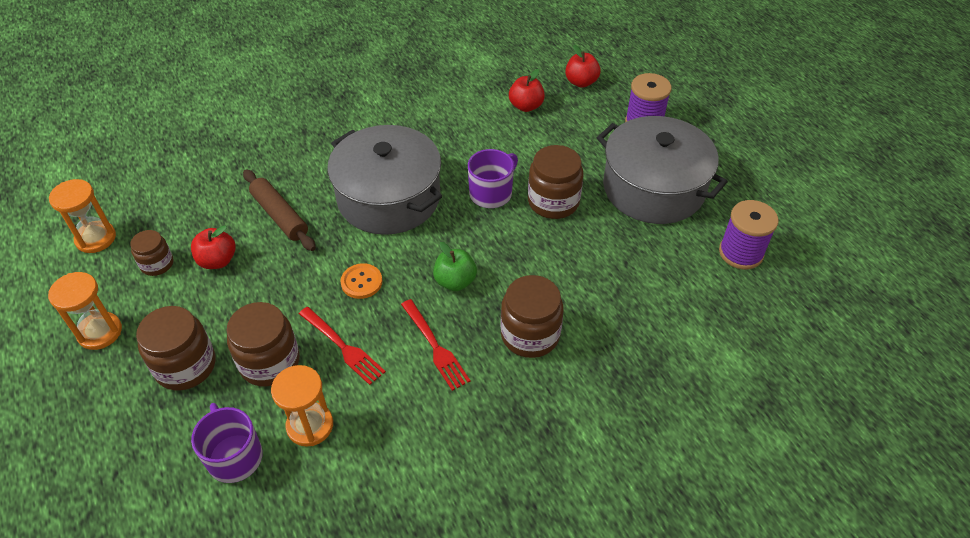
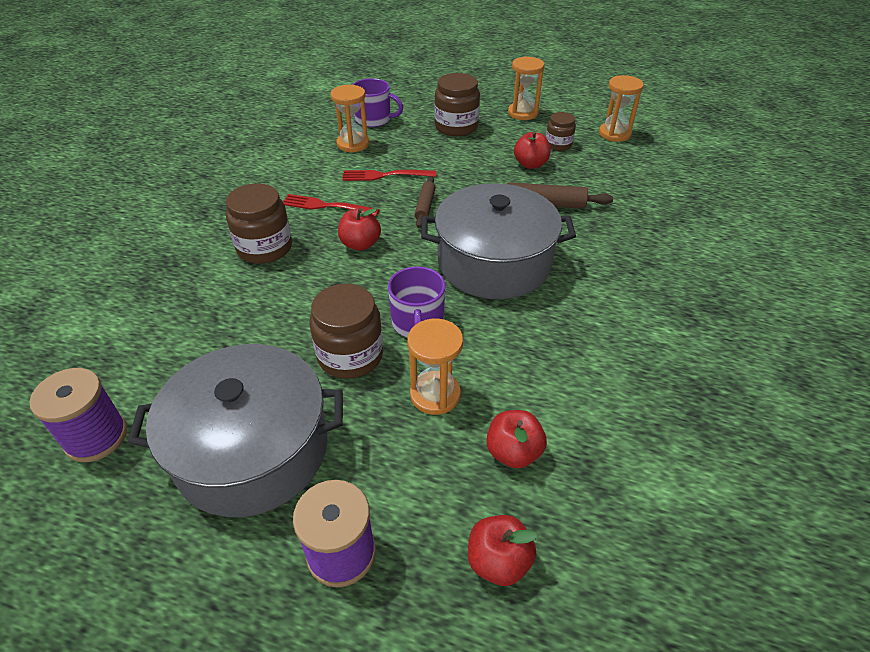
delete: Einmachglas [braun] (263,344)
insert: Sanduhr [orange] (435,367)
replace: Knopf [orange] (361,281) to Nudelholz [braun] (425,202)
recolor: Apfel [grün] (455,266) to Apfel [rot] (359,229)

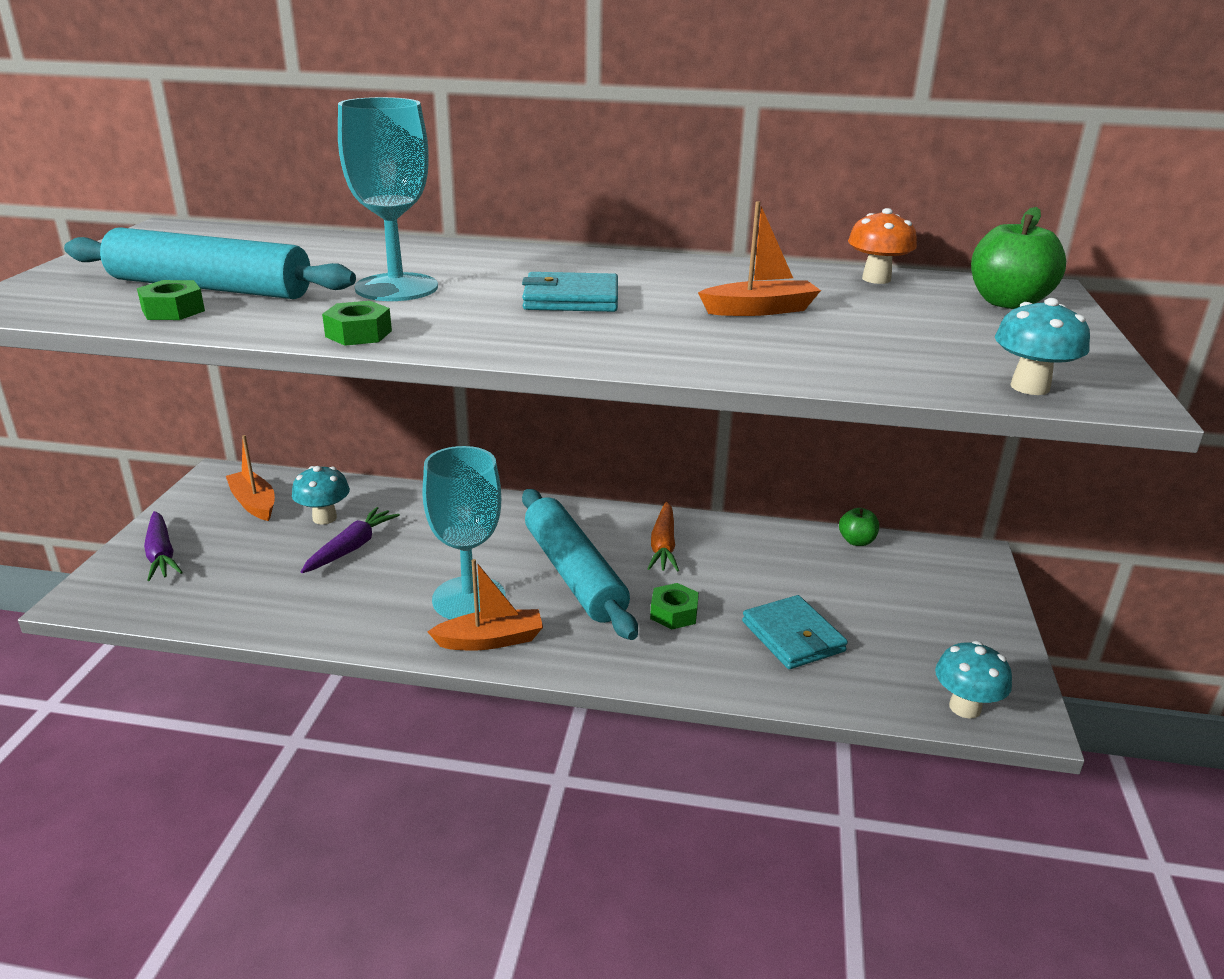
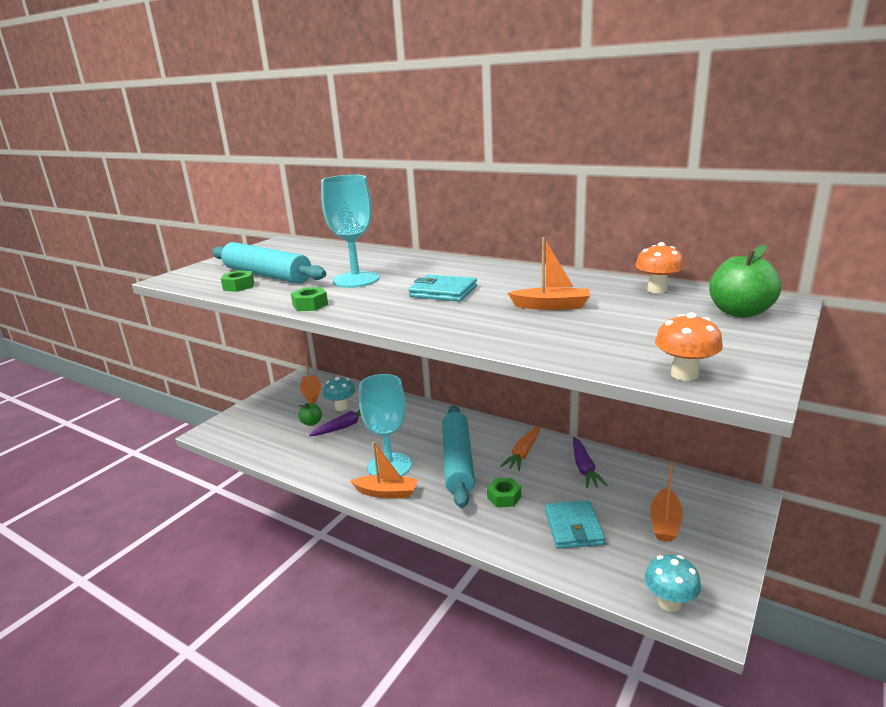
insert: Boot [orange] (667,502)
move: Apfel [grün] (859,527) to (310,414); Karotte [lila] (163,546) to (590,462)
recolor: Pilz [türkis] (1042,346) to Pilz [orange] (689,346)

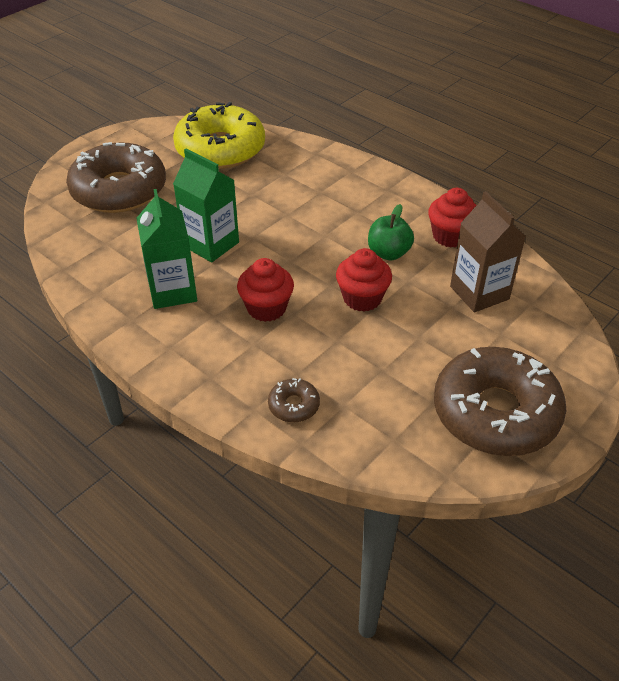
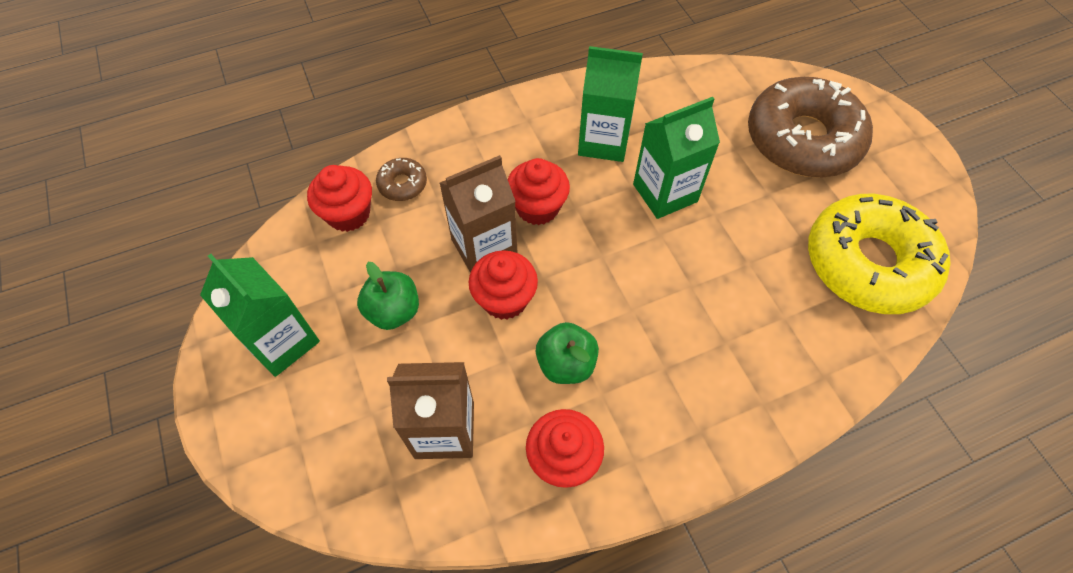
insert: Muffin [rot] (339,198); Apfel [grün] (388,296); Getränkekarton [braun] (478,214)
replace: Donut [braun] (500,401) to Getränkekarton [grün] (260,315)

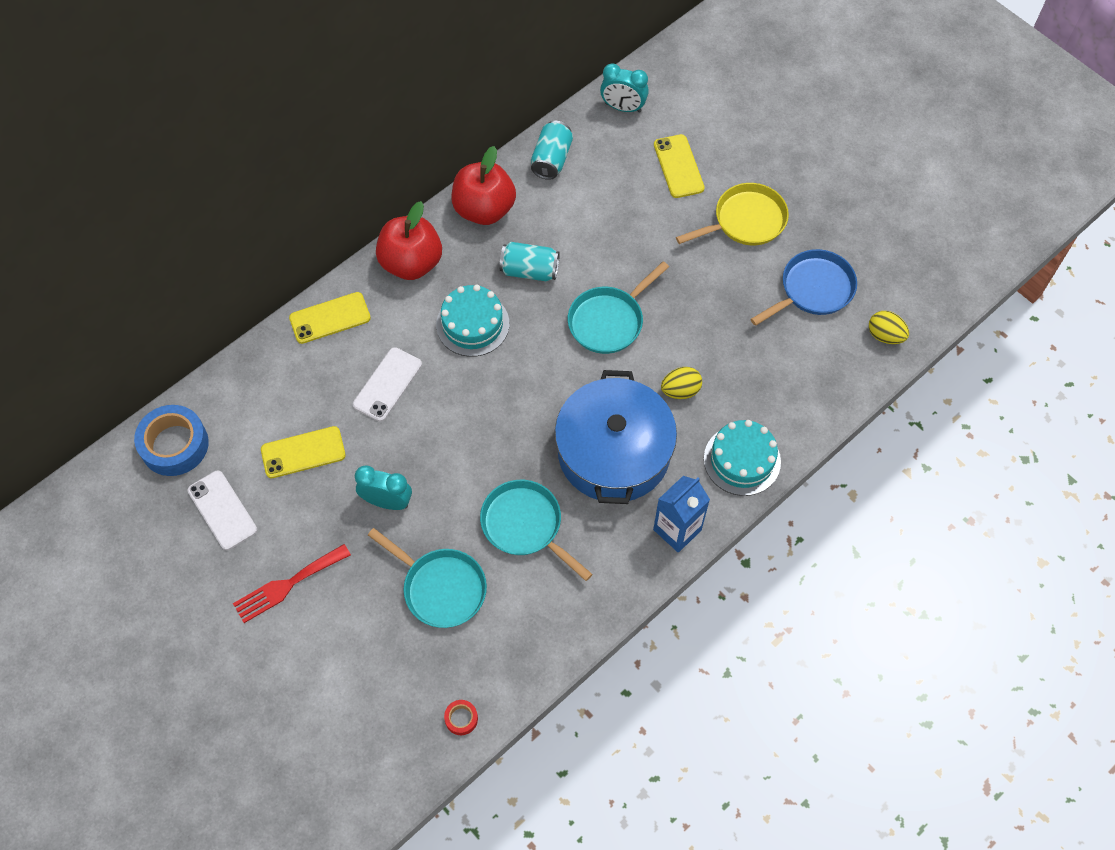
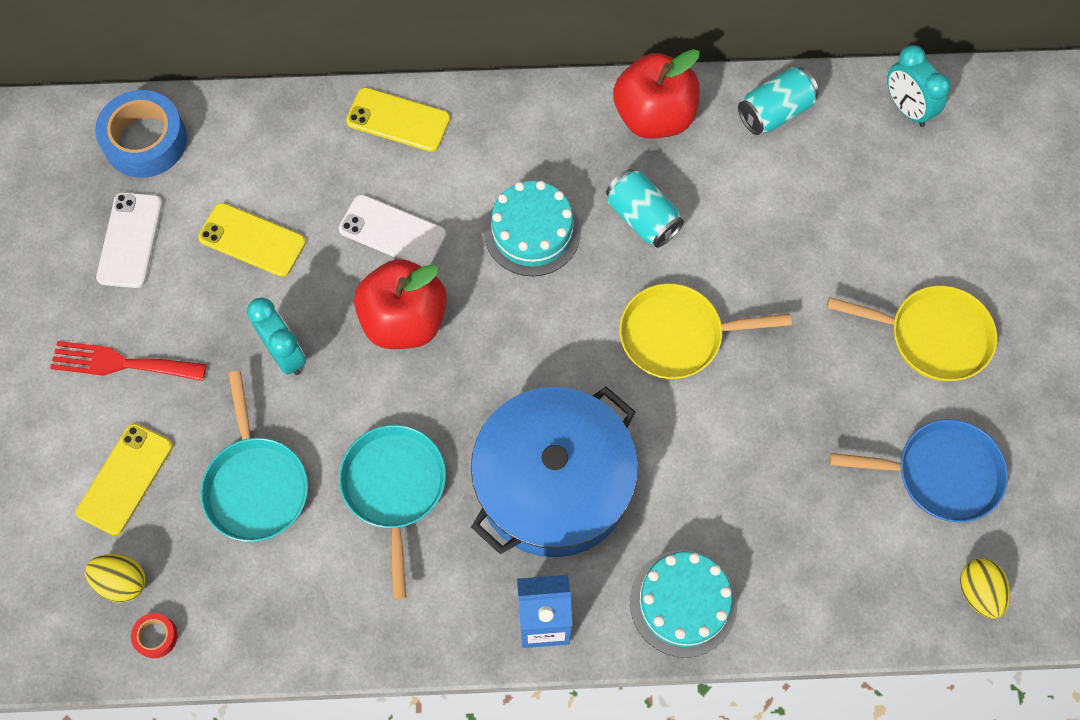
move: Handy [gelb] (679,166) to (124,479); Ei [gelb] (681,383) to (115,578); Apfel [rot] (409,240) to (400,304)
recolor: Pfanne [türkis] (618,307) to Pfanne [gelb] (705,331)
rotate: Handy [weiß] (387,384) = (392,230) 45 degrees clockwise

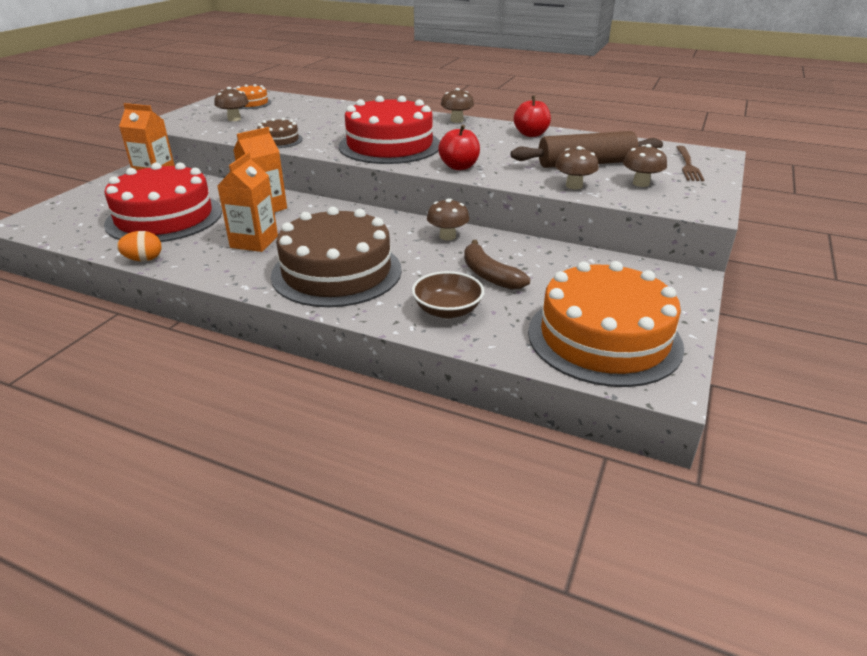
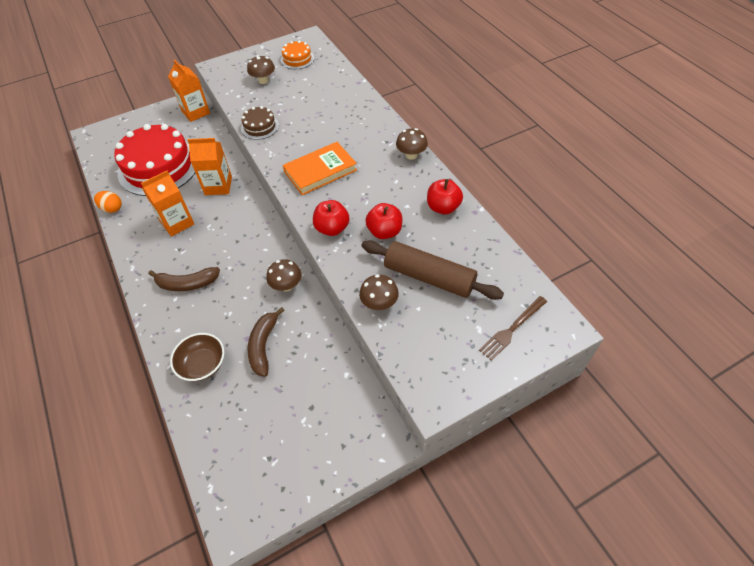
delete: Kuchen [orange] (606,324); Pilz [braun] (645,165)
insert: Apfel [rot] (384,221)
replace: Kuchen [braun] (336,257) to Banane [braun] (184,279); Kuchen [rot] (389,130) to Buch [orange] (320,168)

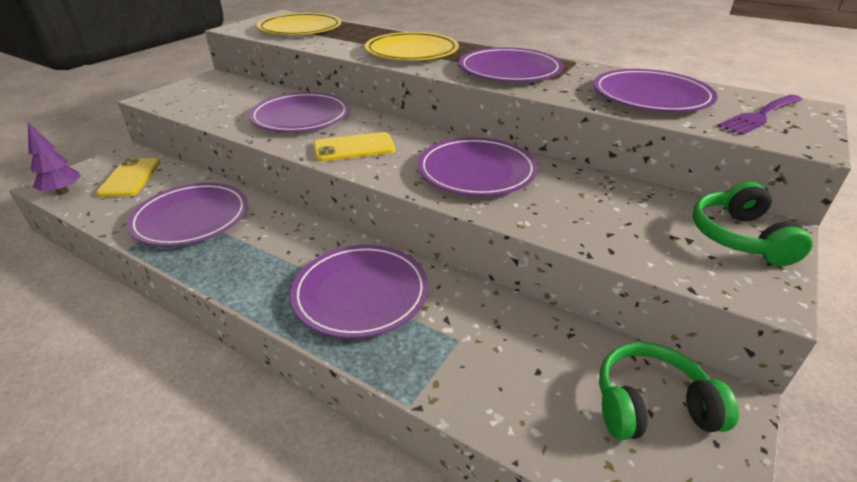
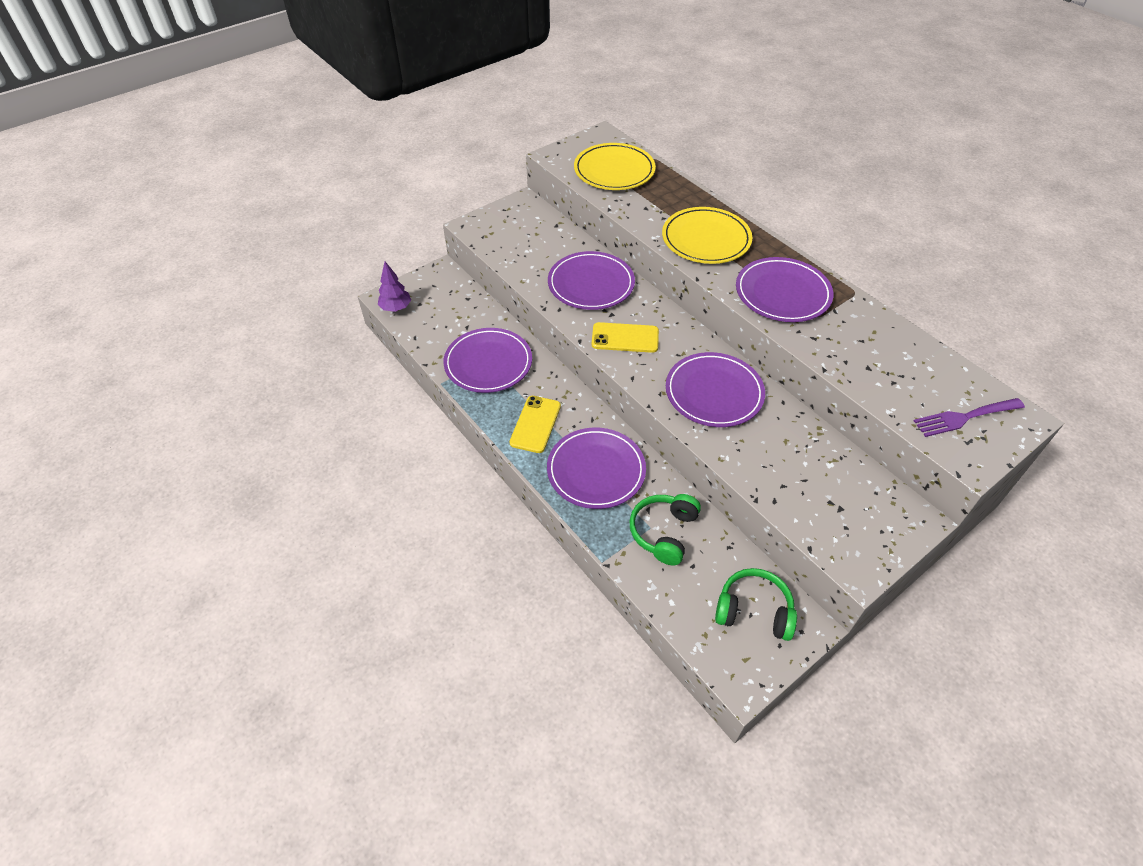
delete: Teller [lila] (655,90)
move: Handy [gelb] (128,177) to (535,424); Kopfhörer [grün] (753,223) to (665,529)

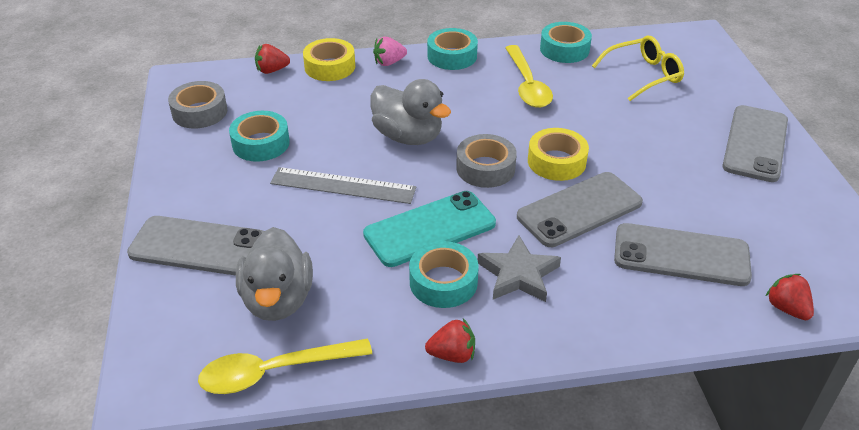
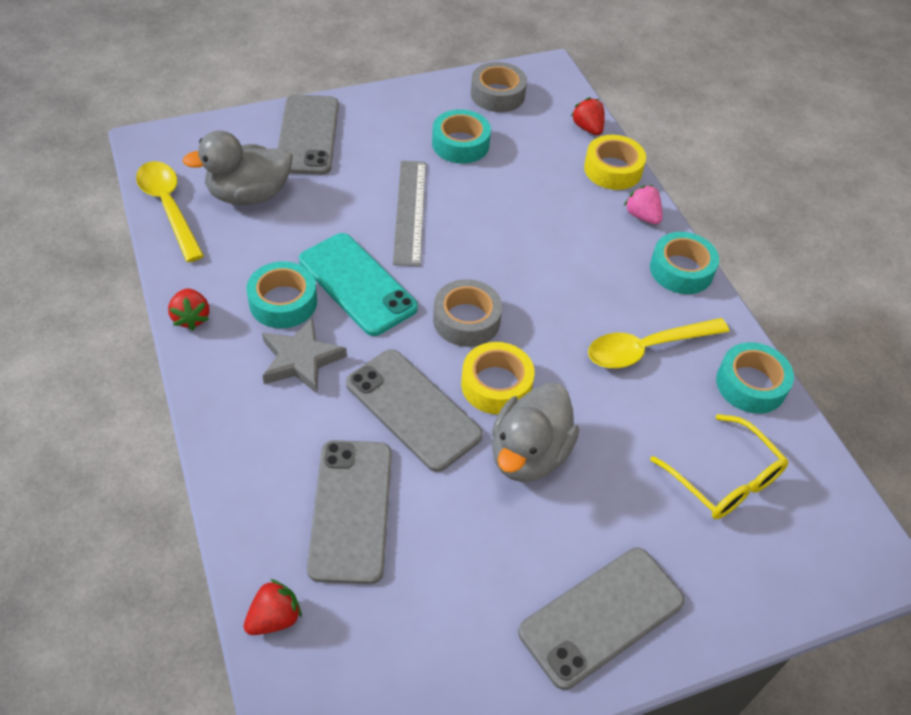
move: Ente [grau] (411,112) to (535,432)
rotate: Handy [grau] (755,143) = (601,619) 45 degrees counterclockwise

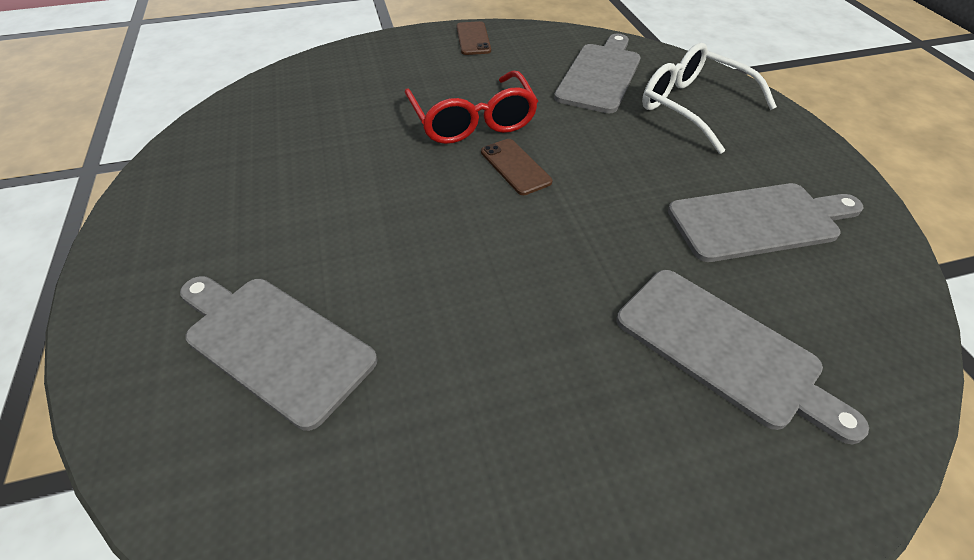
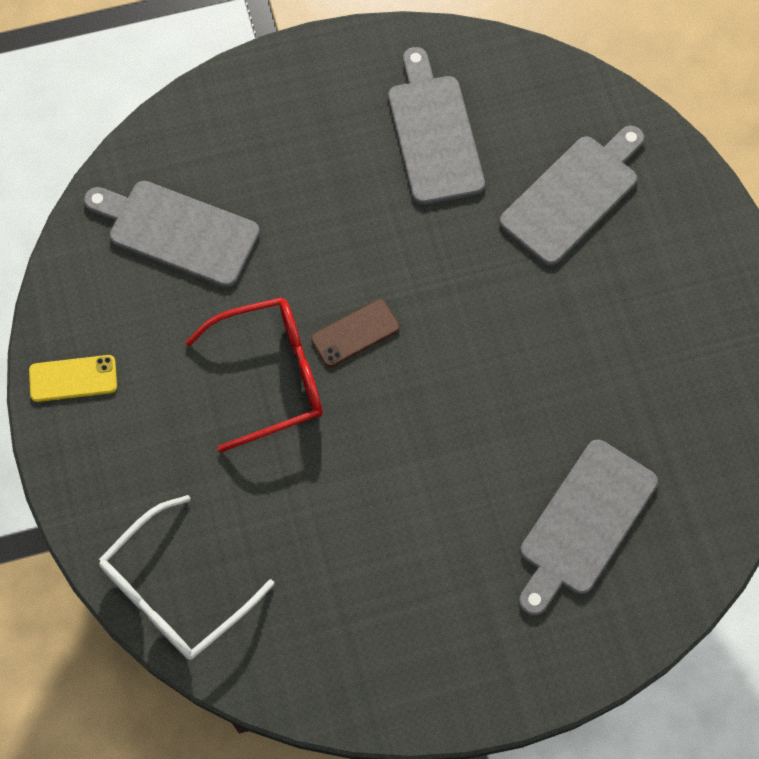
move: Brille [weiß] (709,98) to (186,577)
recolor: Handy [braun] (474,38) to Handy [gelb] (73,378)

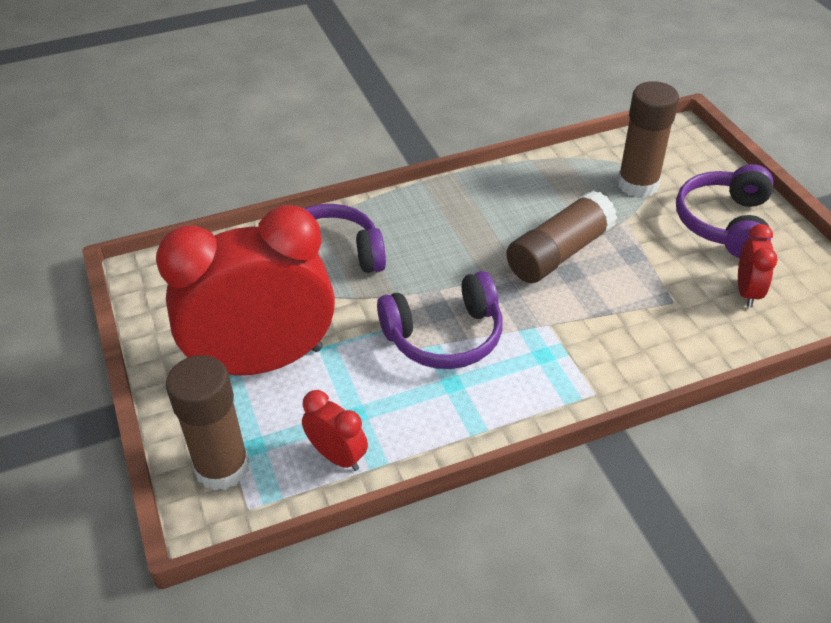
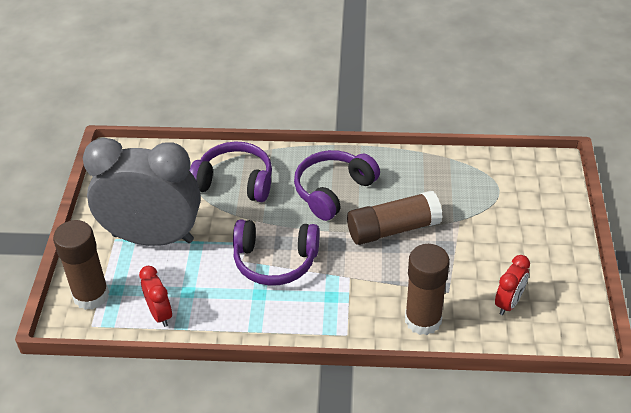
move: Kopfhörer [lila] (724,211) to (337,185); Klebestift [braun] (648,139) to (427,289)
recolor: Wecker [rot] (245,290) to Wecker [grau] (142,192)

